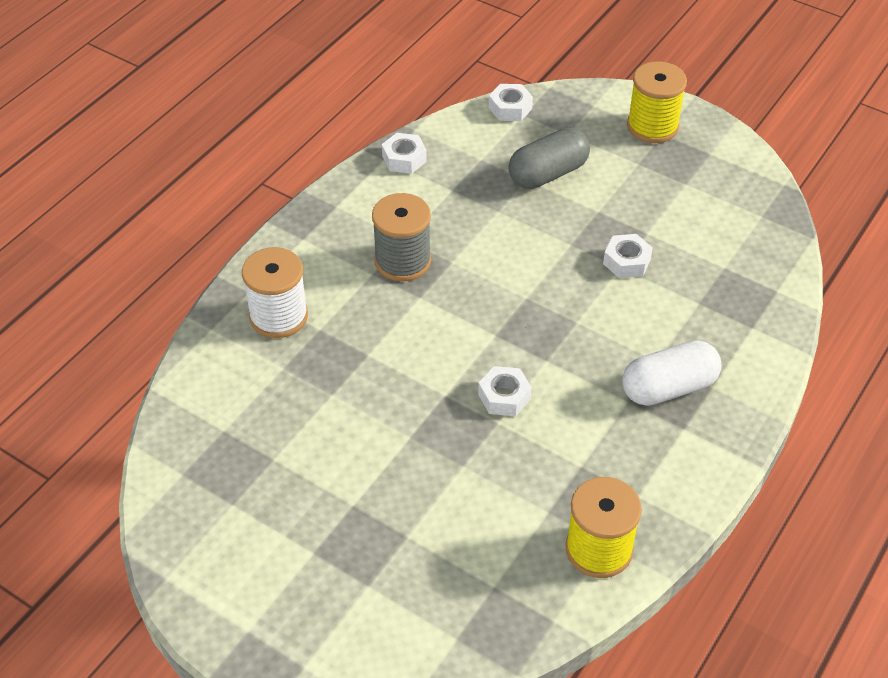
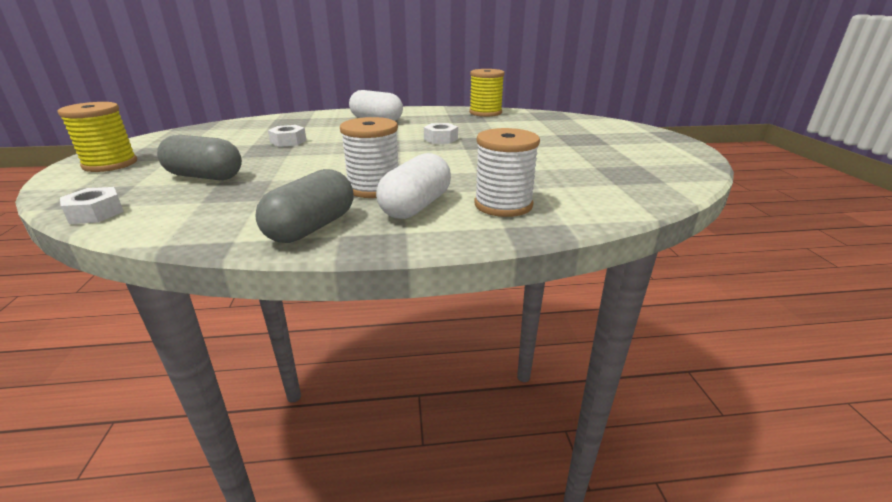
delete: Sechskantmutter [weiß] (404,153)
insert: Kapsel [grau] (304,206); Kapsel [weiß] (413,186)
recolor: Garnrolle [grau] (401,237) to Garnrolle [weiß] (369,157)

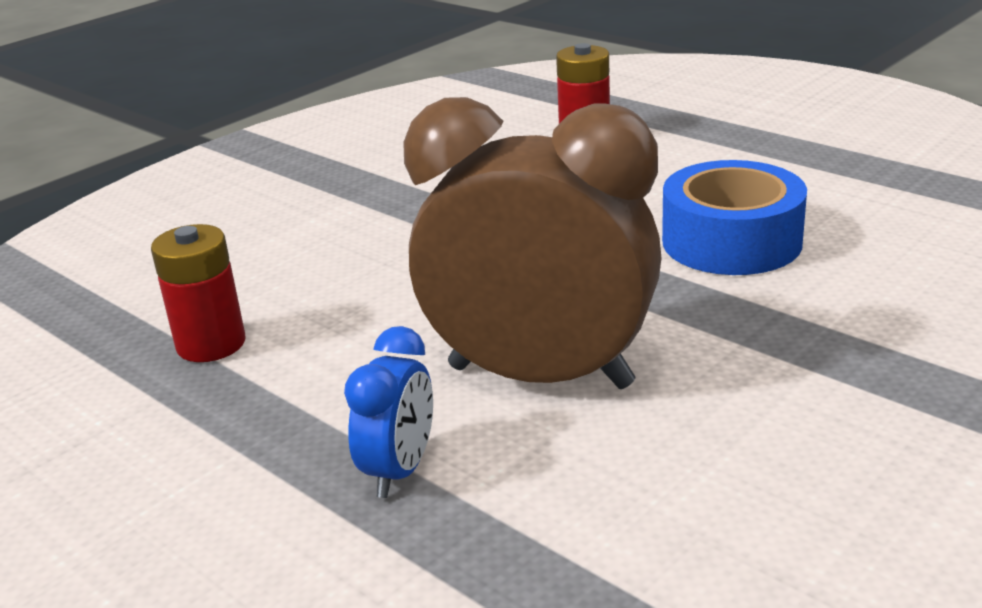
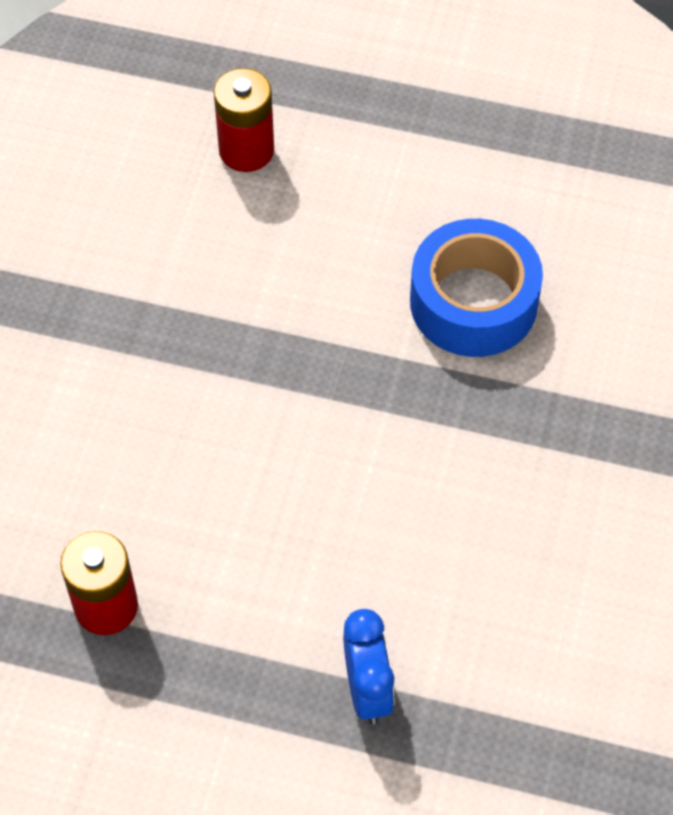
delete: Wecker [braun] (532,243)

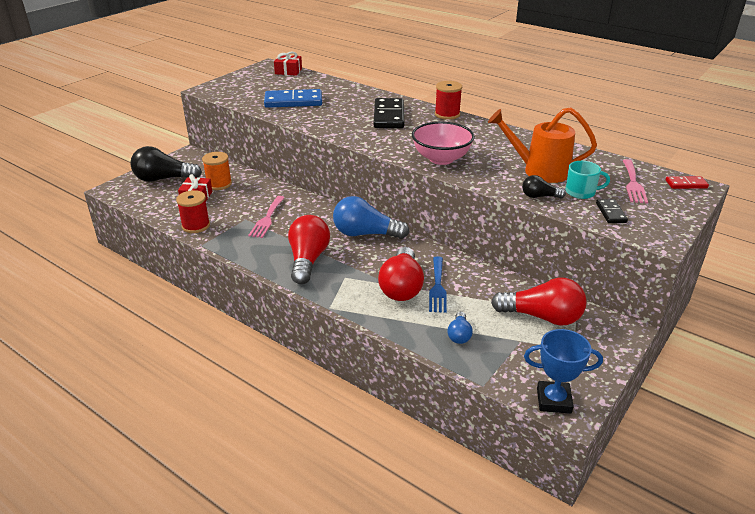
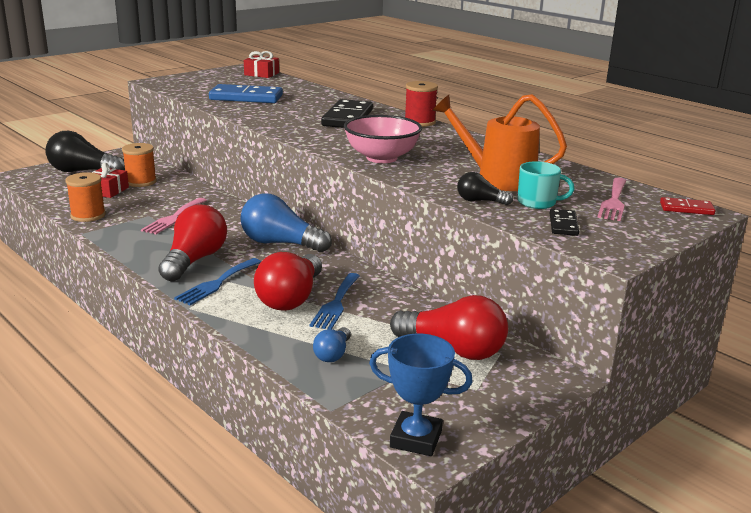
insert: Gabel [blau] (217,281)
recolor: Garnrolle [rot] (193,211) to Garnrolle [orange] (85,197)

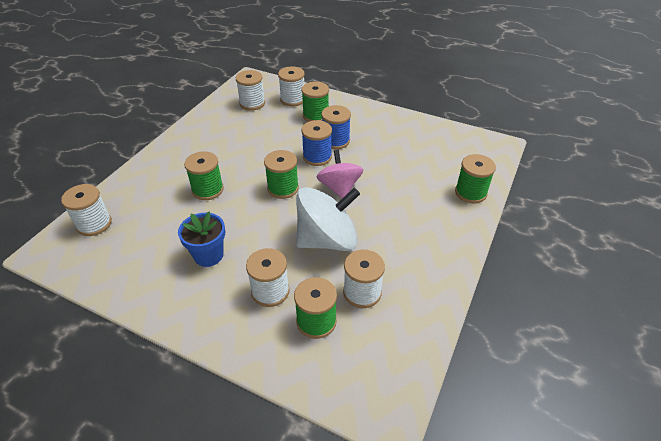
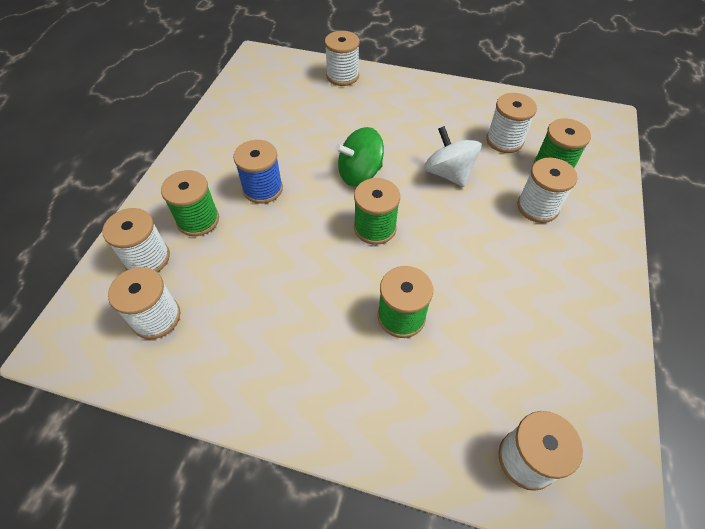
delete: Blumentopf [blau] (201,239); Garnrolle [blau] (316,143)
recolor: Garnrolle [grün] (475,178) to Garnrolle [weiß] (342,58); Kreisel [rosa] (339,174) to Kreisel [grün] (359,156)
resize: Kreisel [weiß] (328,219) = (453,156) x0.67

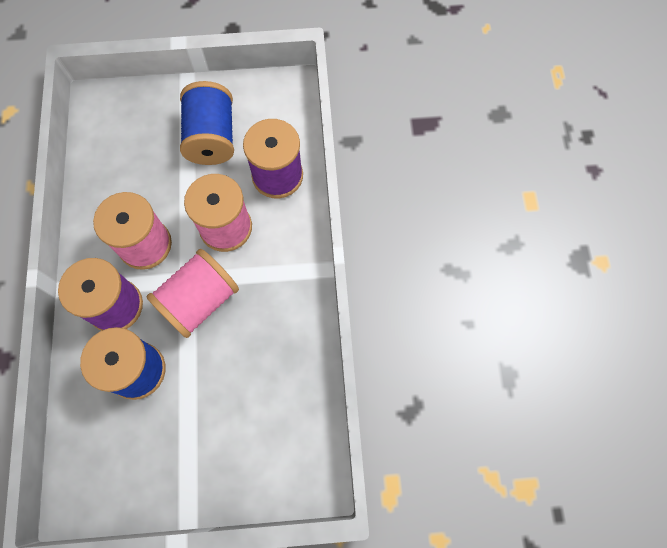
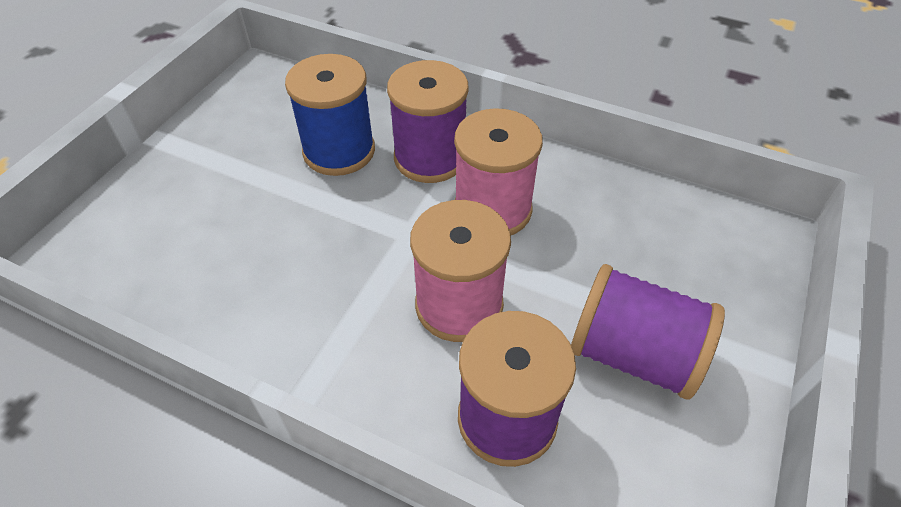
delete: Garnrolle [rosa] (192,293)
recolor: Garnrolle [blau] (207,123) to Garnrolle [lila] (648,332)

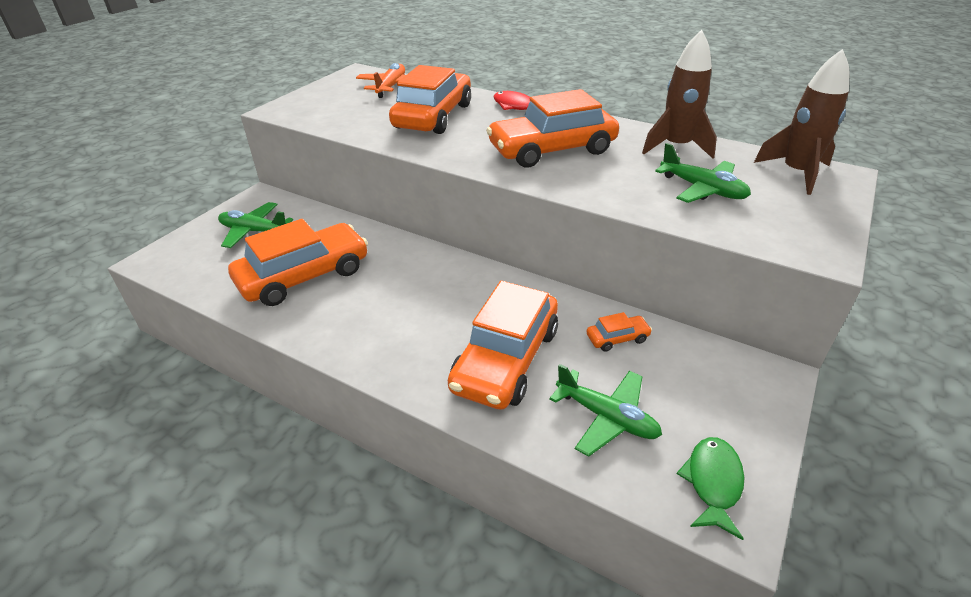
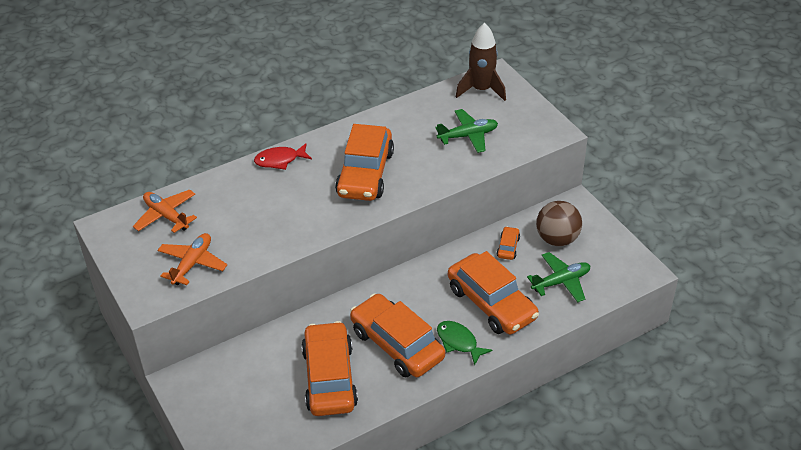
delete: Flugzeug [grün] (255,225); Rakete [braun] (679,94)
insert: Flugzeug [orange] (192,259); Ball [braun] (559,223)
move: Auto [orange] (430,99) to (397,336); Fisch [grün] (710,488) to (465,343)

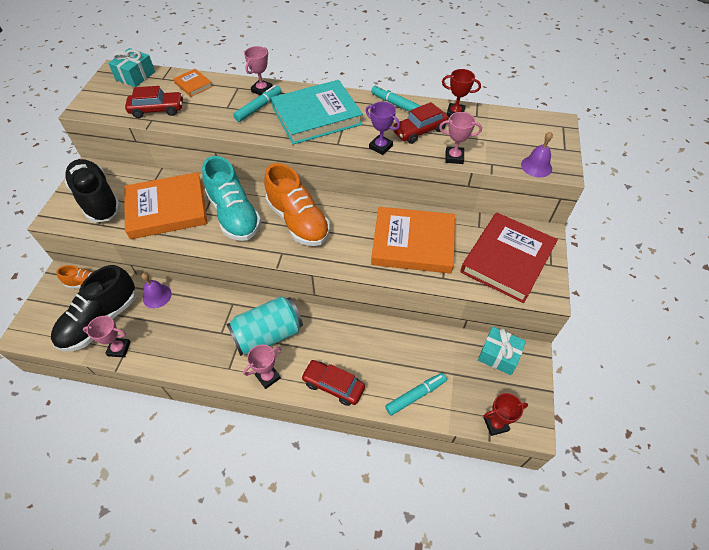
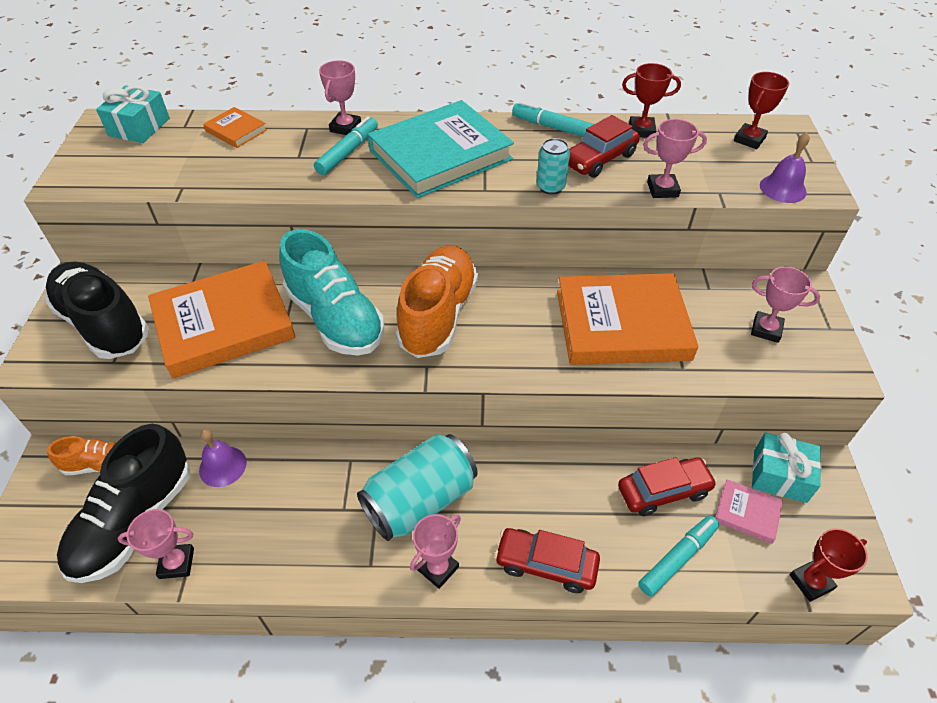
insert: Buch [rosa] (749,511); Pokal [rot] (761,110)
move: Auto [rot] (154,102) to (667,486)
replace: Pokal [lila] (383,128) to Dose [türkis] (553,166); Buch [rot] (509,257) to Pokal [rosa] (785,305)
rotate: Schuh [orange] (297,204) = (437,301) 120 degrees counterclockwise

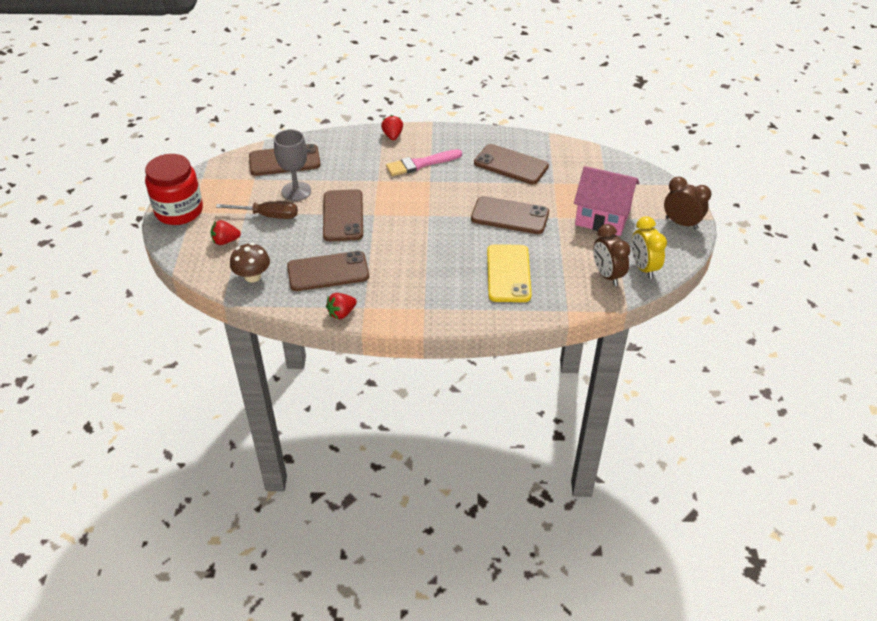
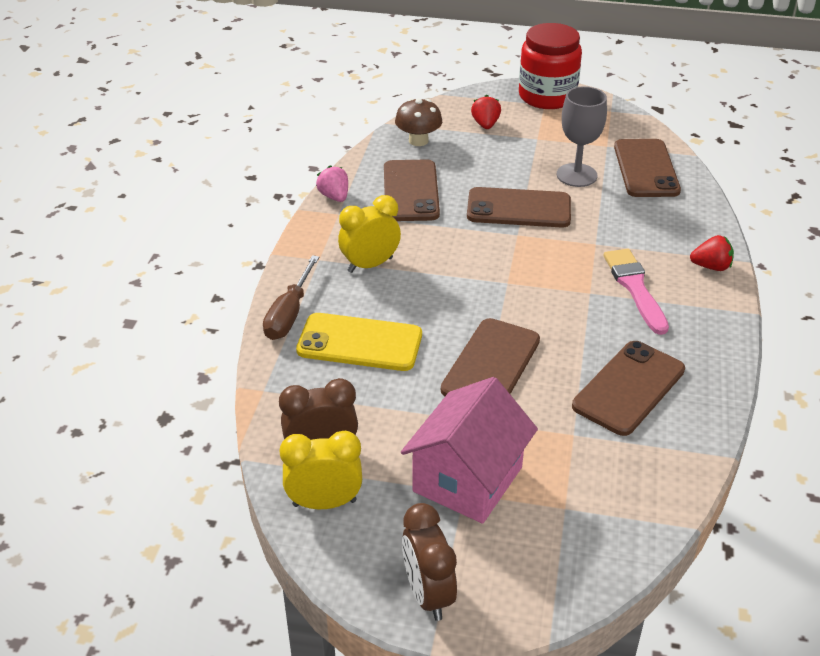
insert: Wecker [gelb] (369,234)
move: Schraubenzieher [braun] (257,210) to (291,297)
recolor: Erdbeere [rot] (341,306) to Erdbeere [rosa] (332,183)
rotate: Wecker [braun] (687,203) = (429,562) 120 degrees clockwise

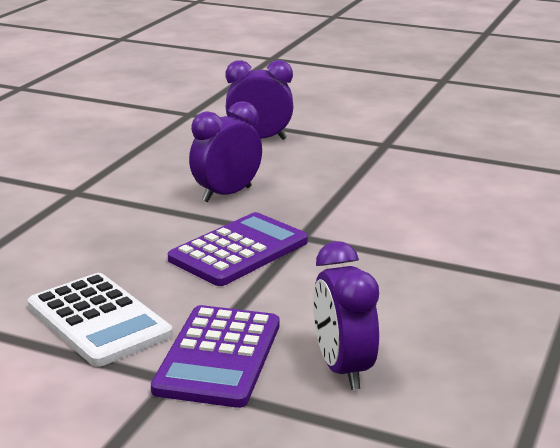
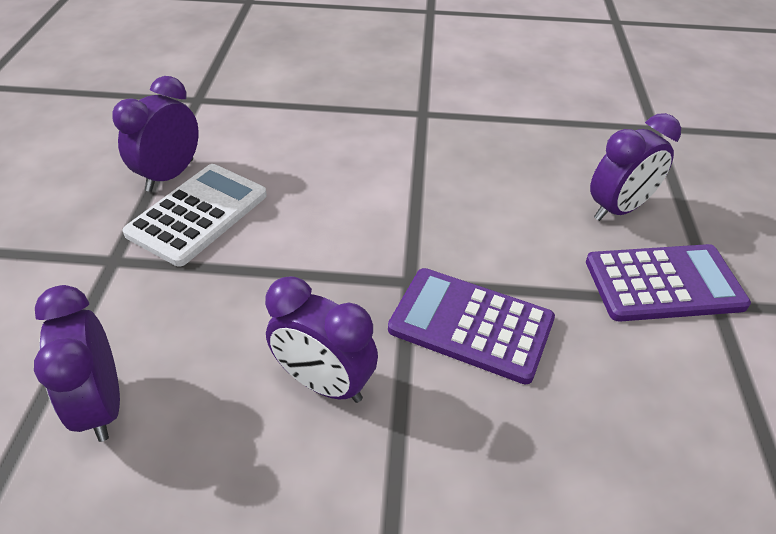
insert: Wecker [lila] (155,134)
move: Taschenrechner [weiß] (100,320) to (194,215)

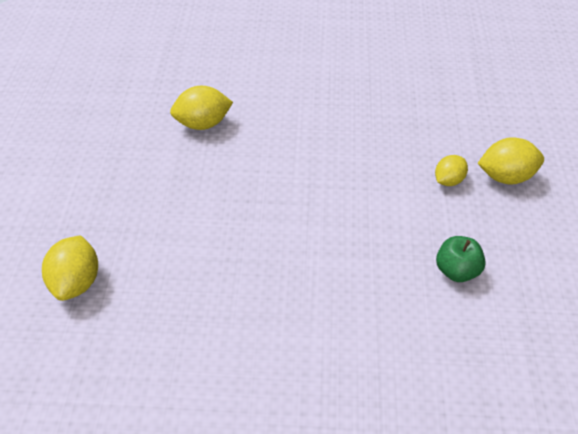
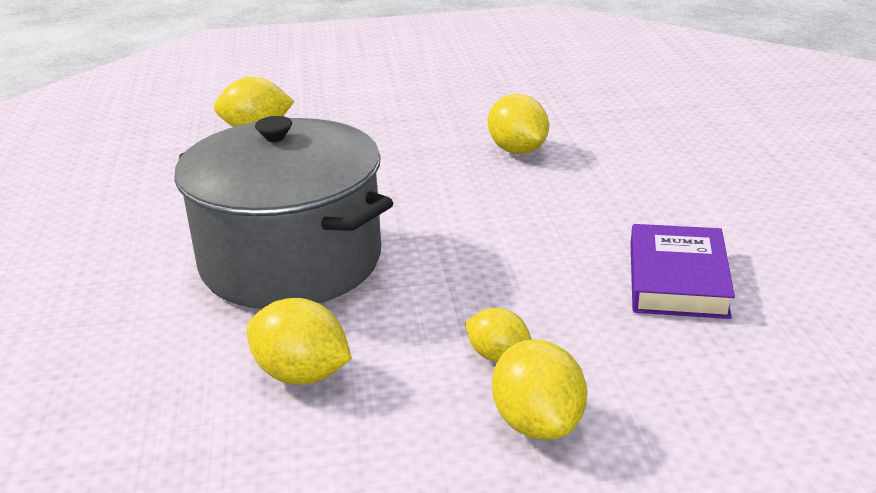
insert: Kochtopf [grau] (283,212); Buch [lila] (683,271)
replace: Apfel [grün] (461,259) to Zitrone [gelb] (299,341)

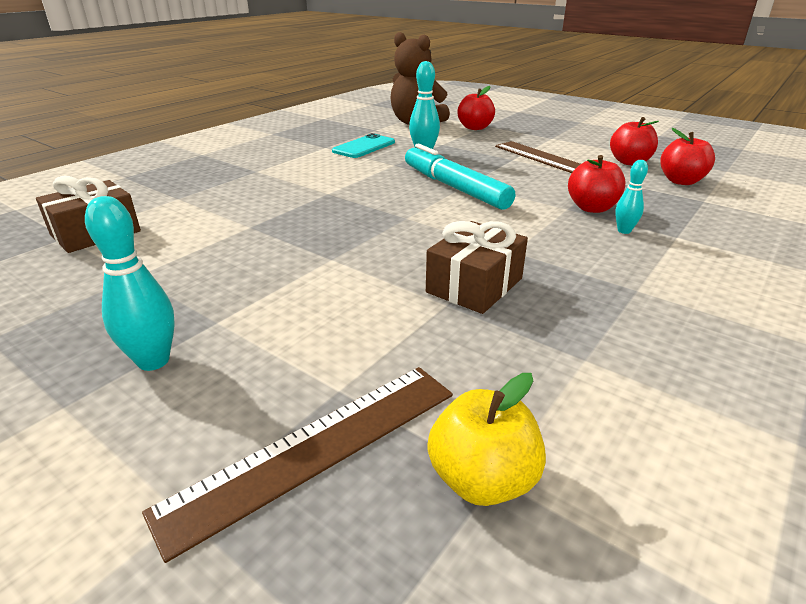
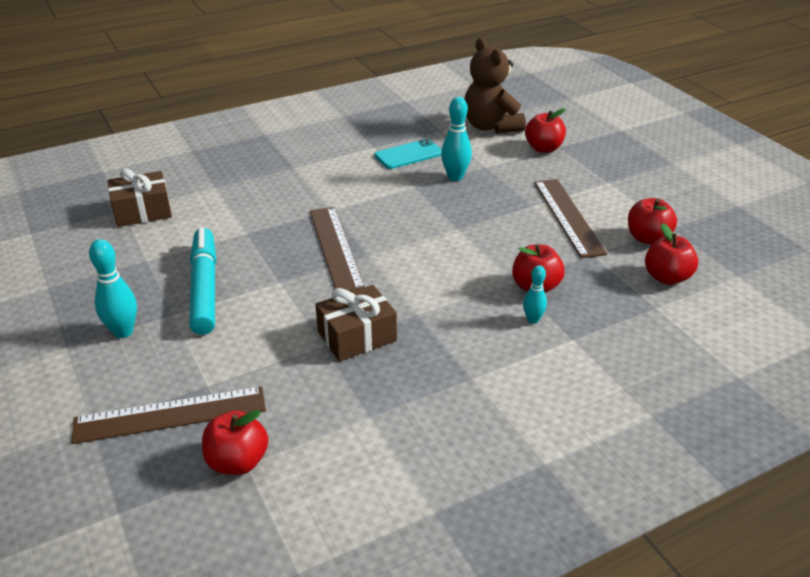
insert: Lineal [braun] (337,249)
move: Filzstift [türkis] (460,177) to (202,281)
recolor: Apfel [gelb] (486,439) to Apfel [rot] (235,442)

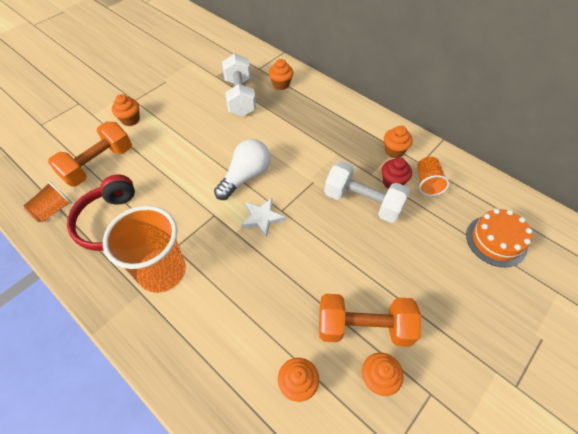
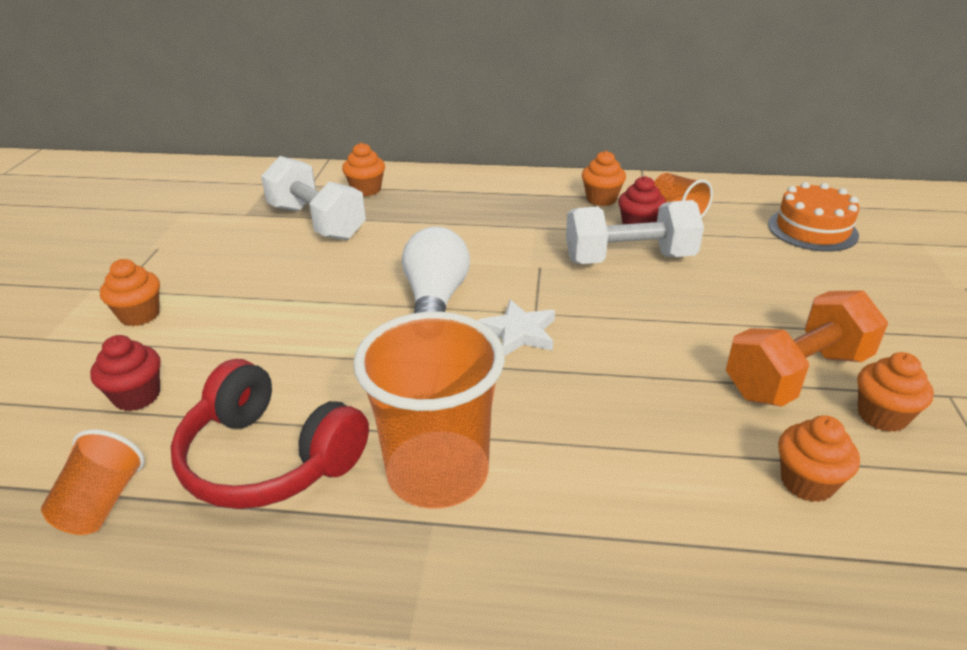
replace: Hantel [orange] (90,153) to Muffin [rot] (125,373)

